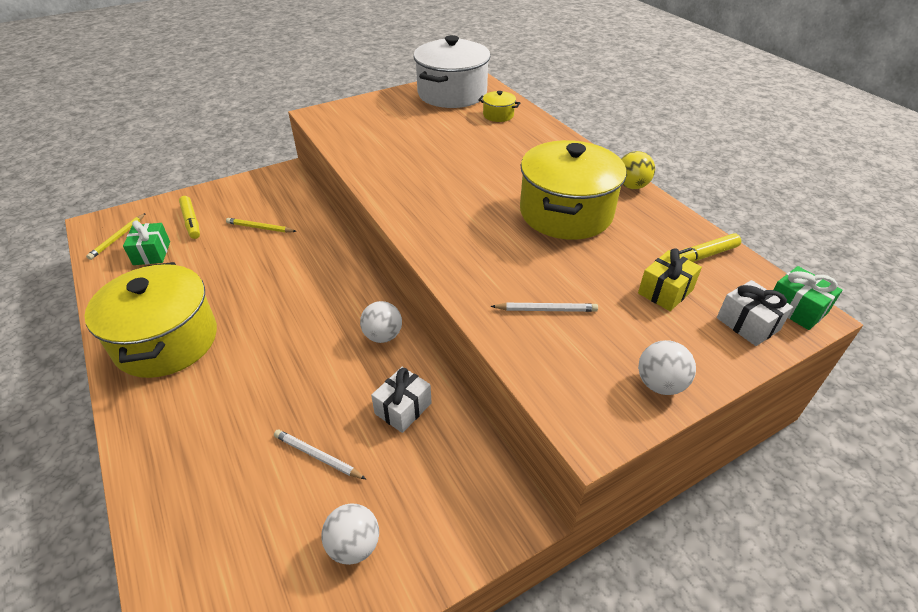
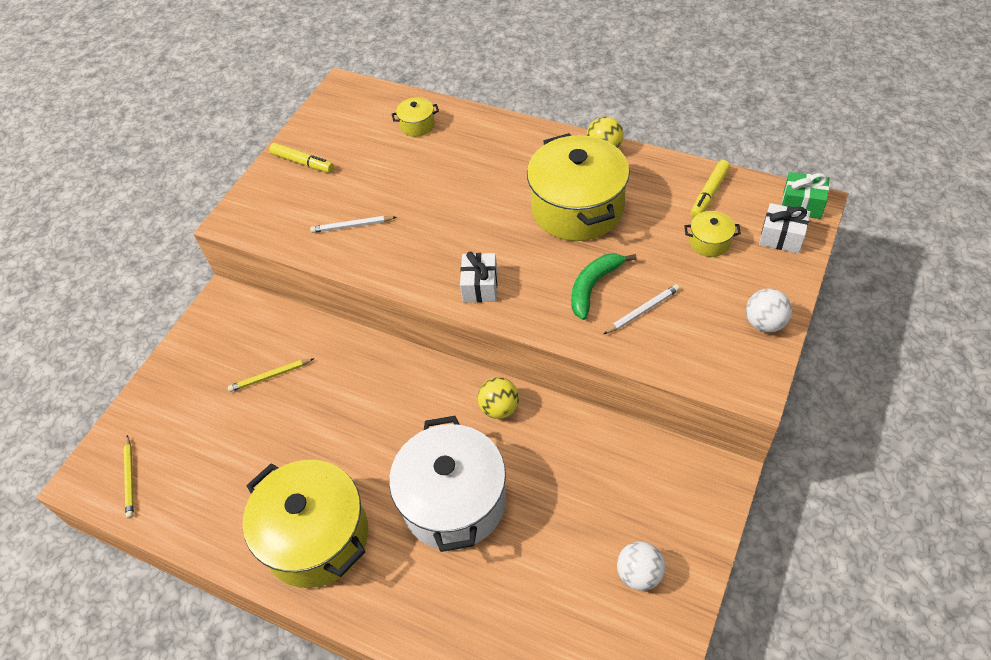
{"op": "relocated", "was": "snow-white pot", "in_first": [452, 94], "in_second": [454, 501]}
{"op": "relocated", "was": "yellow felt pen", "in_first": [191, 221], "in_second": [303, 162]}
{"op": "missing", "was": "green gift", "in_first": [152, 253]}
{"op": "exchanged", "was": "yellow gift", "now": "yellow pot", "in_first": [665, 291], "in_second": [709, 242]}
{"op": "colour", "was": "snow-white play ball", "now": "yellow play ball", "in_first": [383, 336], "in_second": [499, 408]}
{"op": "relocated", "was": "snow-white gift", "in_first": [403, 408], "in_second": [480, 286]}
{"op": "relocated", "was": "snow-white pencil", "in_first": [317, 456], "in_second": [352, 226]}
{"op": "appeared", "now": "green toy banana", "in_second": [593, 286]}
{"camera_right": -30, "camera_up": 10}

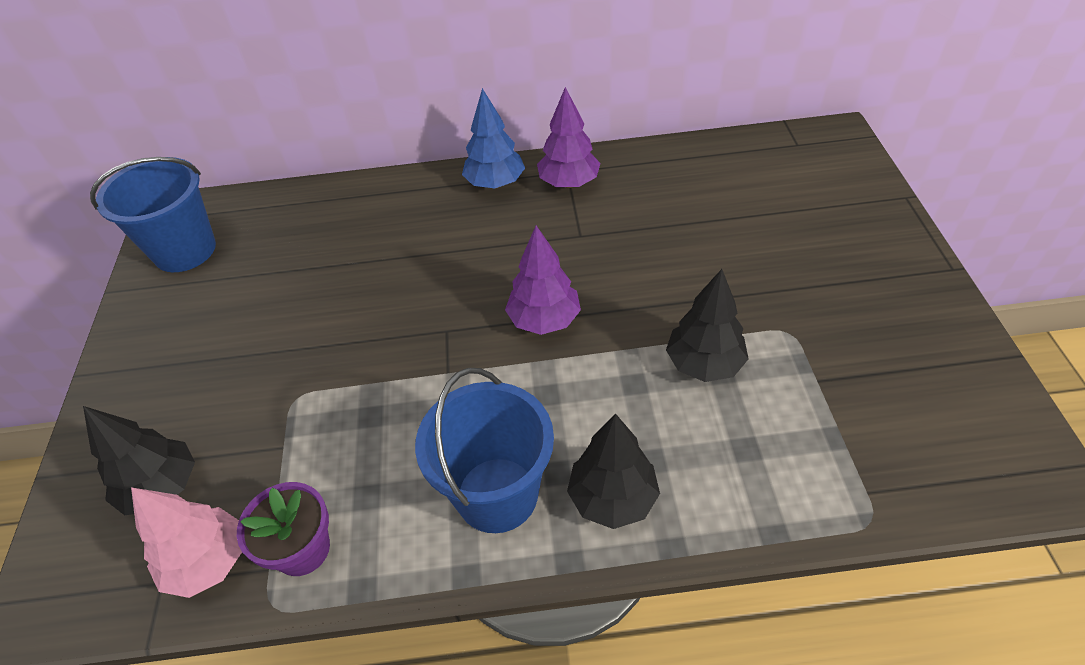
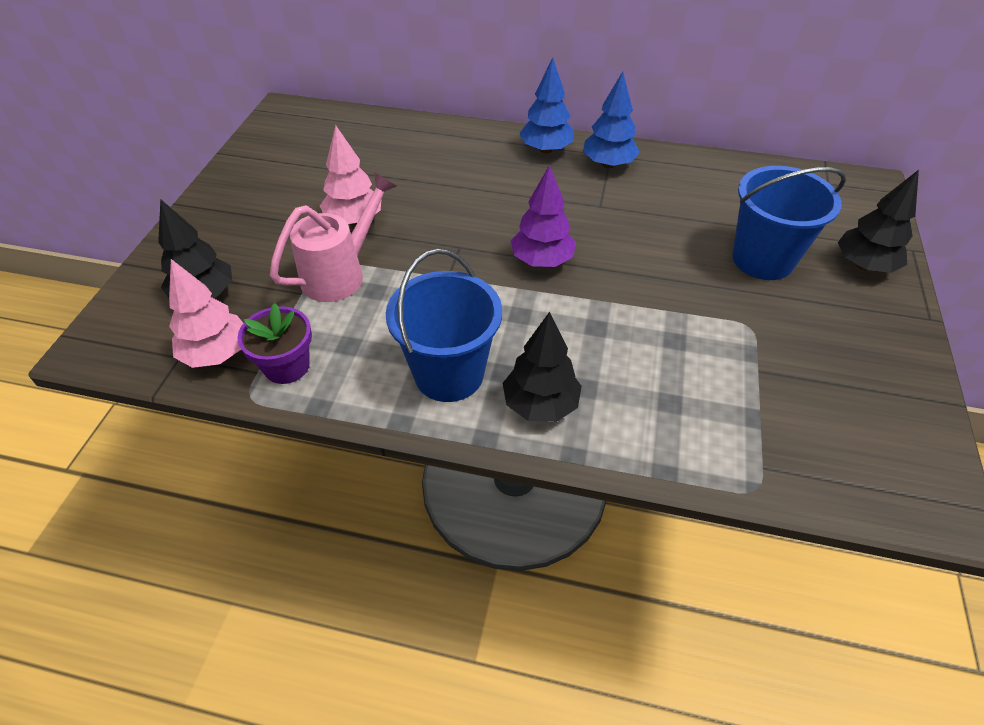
{"op": "colour", "was": "violet tree", "now": "cobalt tree", "in_first": [569, 183], "in_second": [608, 164]}
{"op": "relocated", "was": "cobalt pail", "in_first": [185, 250], "in_second": [762, 259]}
{"op": "relocated", "was": "ebony tree", "in_first": [704, 364], "in_second": [864, 265]}
{"op": "appeared", "now": "rosy tree", "in_second": [354, 220]}
{"op": "appeared", "now": "rosy watering can", "in_second": [341, 274]}
{"camera_right": 15, "camera_up": 0}

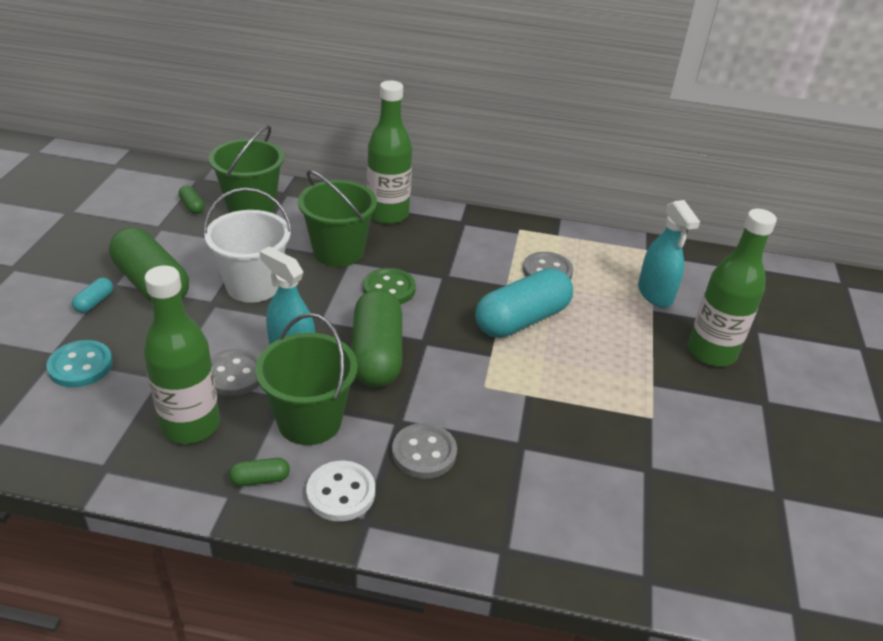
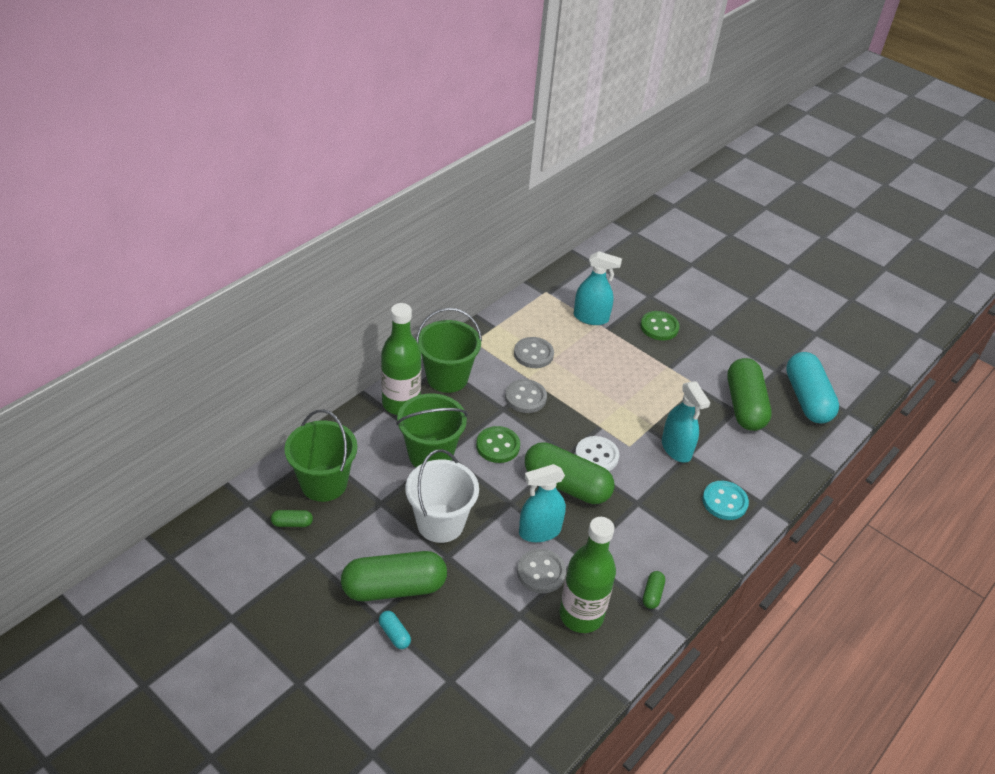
{"op": "exchanged", "was": "green drink bottle", "now": "green shirt button", "in_first": [711, 352], "in_second": [659, 327]}
{"op": "relocated", "was": "aqua capsule", "in_first": [522, 319], "in_second": [807, 399]}
{"op": "relocated", "was": "green pail", "in_first": [309, 421], "in_second": [447, 377]}
{"op": "relocated", "was": "aqua shirt button", "in_first": [80, 366], "in_second": [724, 502]}
{"op": "relocated", "was": "gray shirt button", "in_first": [424, 453], "in_second": [525, 397]}
{"op": "relocated", "was": "snow-white shirt button", "in_first": [341, 493], "in_second": [596, 456]}
{"op": "appeared", "now": "green capsule", "in_second": [744, 405]}
{"op": "appeared", "now": "aqua spray cleaner", "in_second": [676, 449]}
{"camera_right": -60, "camera_up": 5}

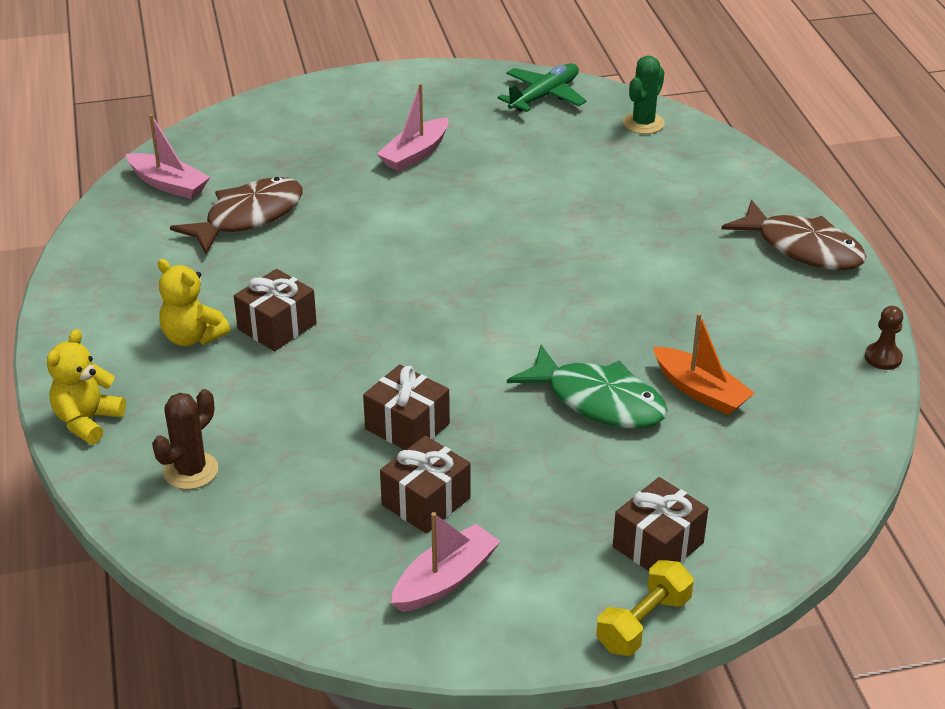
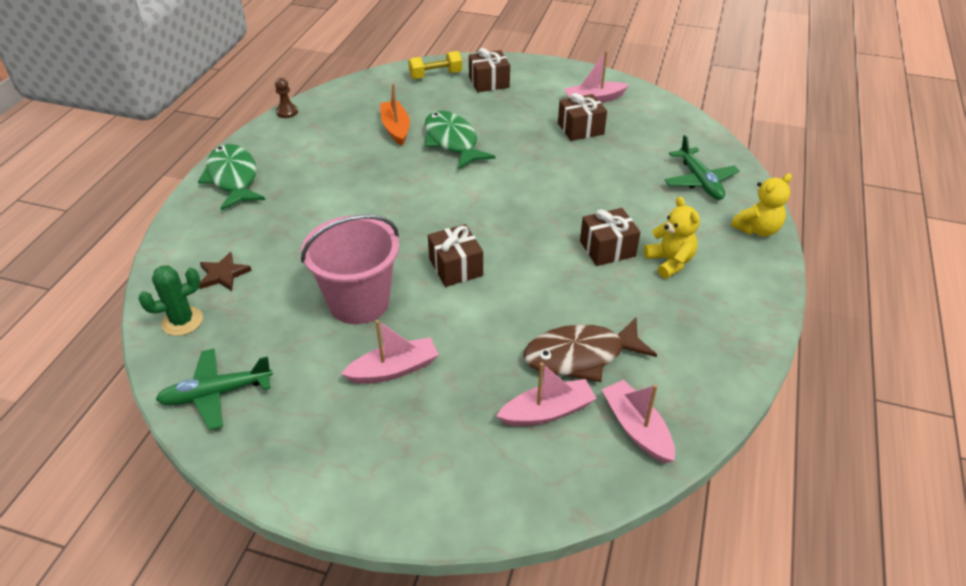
{"op": "colour", "was": "russet fish figure", "now": "green fish figure", "in_first": [802, 248], "in_second": [233, 178]}
{"op": "relocated", "was": "russet gift", "in_first": [407, 426], "in_second": [456, 267]}
{"op": "exchanged", "was": "russet saguaro cactus", "now": "green toy plane", "in_first": [191, 471], "in_second": [700, 181]}
{"op": "relocated", "was": "yellow free weight", "in_first": [643, 623], "in_second": [435, 75]}
{"op": "appeared", "now": "rosy pail", "in_second": [359, 302]}
{"op": "appeared", "now": "russet star", "in_second": [223, 274]}
{"op": "appeared", "now": "rosy boat", "in_second": [547, 411]}
{"camera_right": -150, "camera_up": 5}

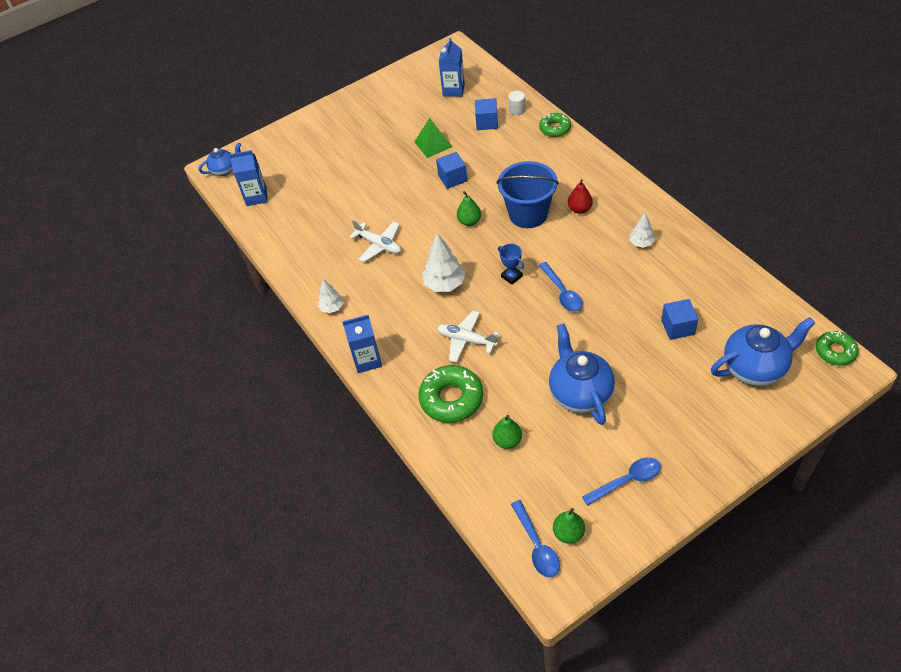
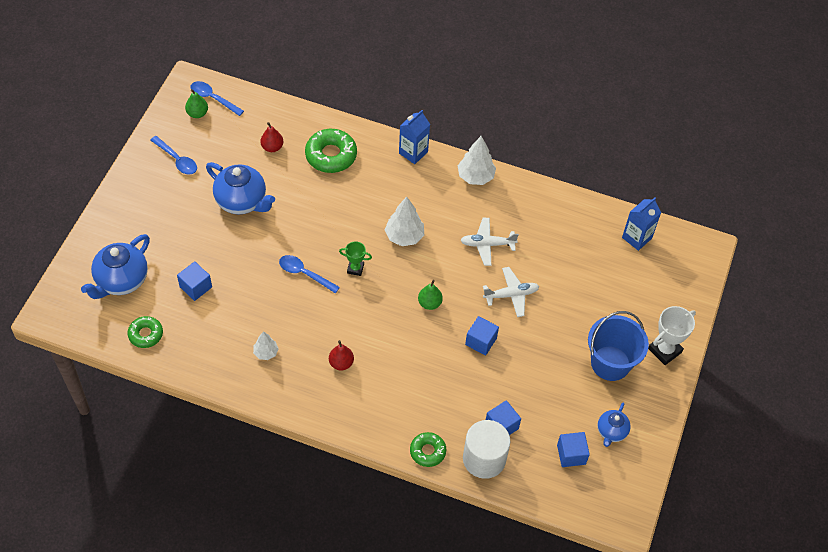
{"op": "exchanged", "was": "cobalt milk carton", "now": "cobalt block", "in_first": [453, 90], "in_second": [571, 454]}
{"op": "size", "was": "snow-white cylinder shape", "in_first": [517, 110], "in_second": [484, 459], "ratio": 2.22}
{"op": "missing", "was": "green pyramid", "in_first": [433, 144]}
{"op": "relocated", "was": "cobalt china teapot", "in_first": [224, 170], "in_second": [611, 432]}
{"op": "relocated", "was": "cobalt pail", "in_first": [528, 214], "in_second": [610, 363]}
{"op": "colour", "was": "cobalt award cup", "now": "green award cup", "in_first": [511, 276], "in_second": [355, 268]}
{"op": "size", "was": "snow-white tree", "in_first": [332, 308], "in_second": [475, 176], "ratio": 1.67}
{"op": "relocated", "was": "snow-white toy plane", "in_first": [466, 340], "in_second": [511, 295]}
{"op": "relocated", "was": "green doughnut", "in_first": [835, 351], "in_second": [146, 334]}
{"op": "colour", "was": "green pear fruit", "now": "scarlet pear fruit", "in_first": [507, 440], "in_second": [272, 147]}
{"op": "spun", "was": "cobalt teaspoon", "in_first": [627, 481], "in_second": [177, 159], "clockwise": -75}
{"op": "appeared", "now": "snow-white award cup", "in_second": [665, 350]}
{"camera_right": 135, "camera_up": 5}

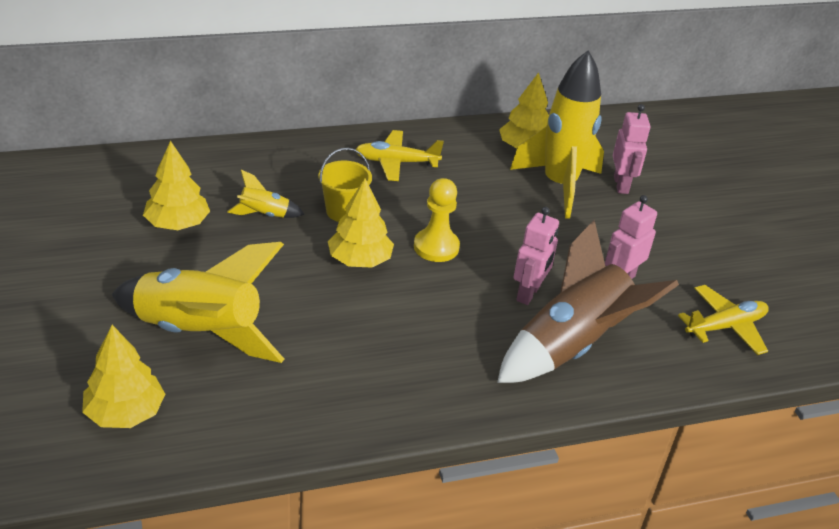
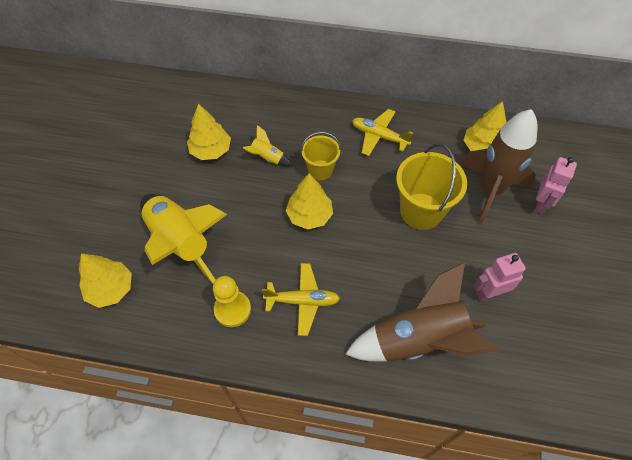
{"op": "colour", "was": "yellow toy rocket", "now": "russet toy rocket", "in_first": [559, 185], "in_second": [490, 190]}
{"op": "relocated", "was": "yellow game pawn", "in_first": [436, 247], "in_second": [232, 309]}
{"op": "missing", "was": "rosy robot", "in_first": [528, 294]}
{"op": "relocated", "was": "yellow toy plane", "in_first": [725, 327], "in_second": [302, 301]}
{"op": "appeared", "now": "yellow pail", "in_second": [421, 211]}
{"camera_right": 30, "camera_up": 20}

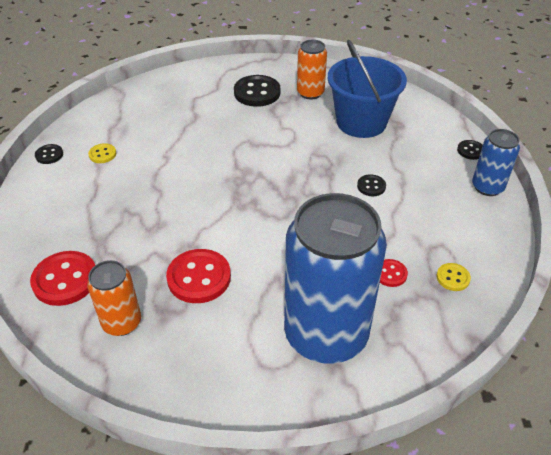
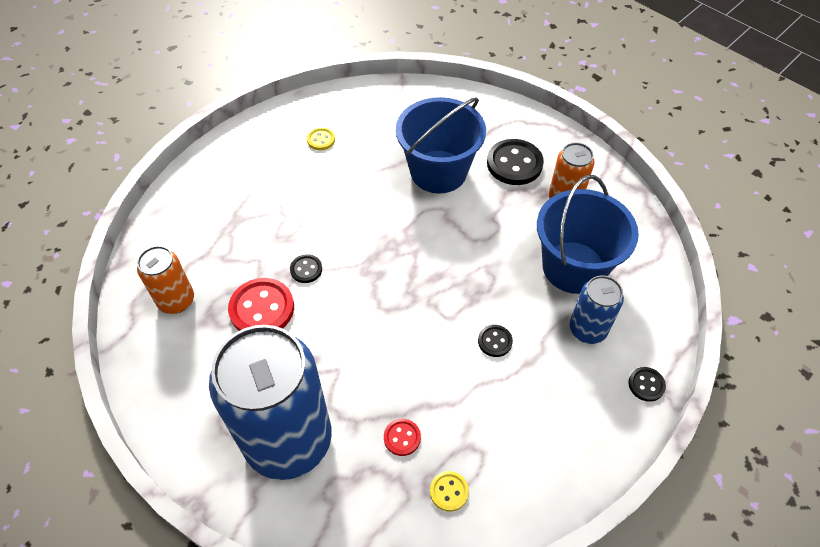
{"op": "relocated", "was": "cobalt tin", "in_first": [487, 187], "in_second": [587, 329]}
{"op": "relocated", "was": "ebony shirt button", "in_first": [49, 155], "in_second": [306, 269]}
{"op": "missing", "was": "scarlet shirt button", "in_first": [65, 280]}
{"op": "appeared", "now": "cobalt pail", "in_second": [438, 171]}
{"camera_right": 45, "camera_up": 10}

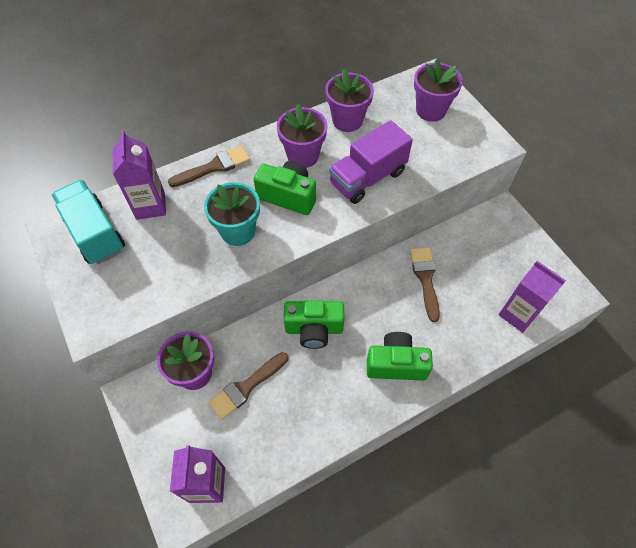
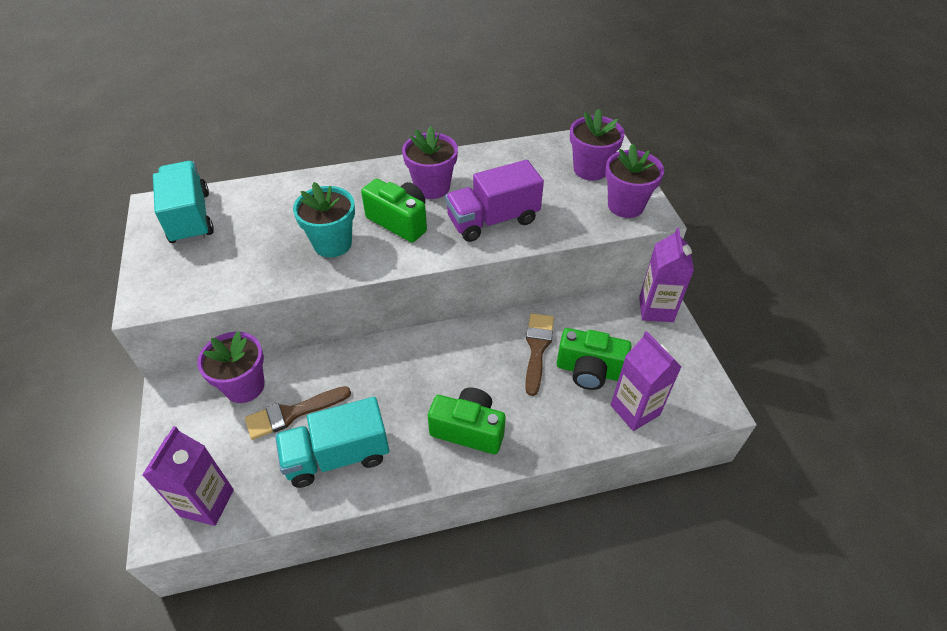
{"op": "relocated", "was": "violet plant pot", "in_first": [347, 120], "in_second": [625, 205]}
{"op": "relocated", "was": "violet milk carton", "in_first": [150, 206], "in_second": [656, 309]}
{"op": "missing", "was": "russet paint brush", "in_first": [214, 167]}
{"op": "relocated", "was": "green camera", "in_first": [314, 329], "in_second": [589, 370]}
{"op": "appeared", "now": "aqua toy truck", "in_second": [337, 456]}
{"camera_right": 15, "camera_up": -10}

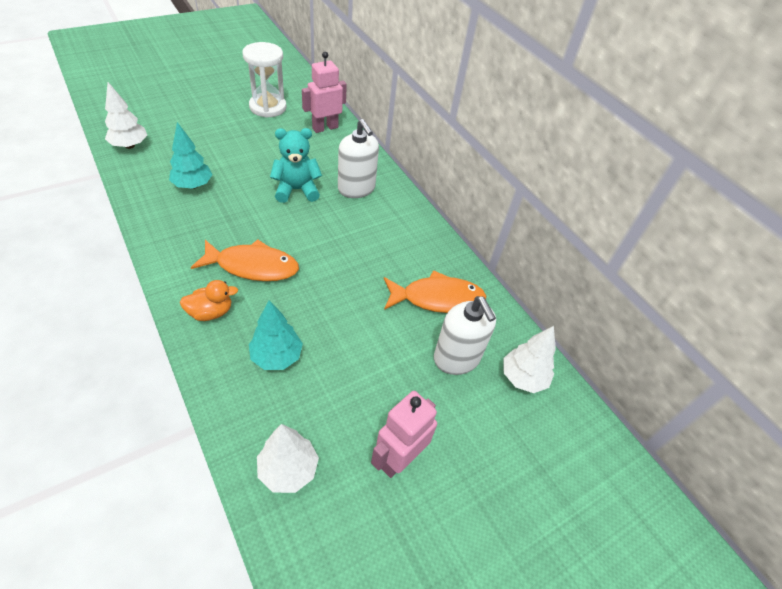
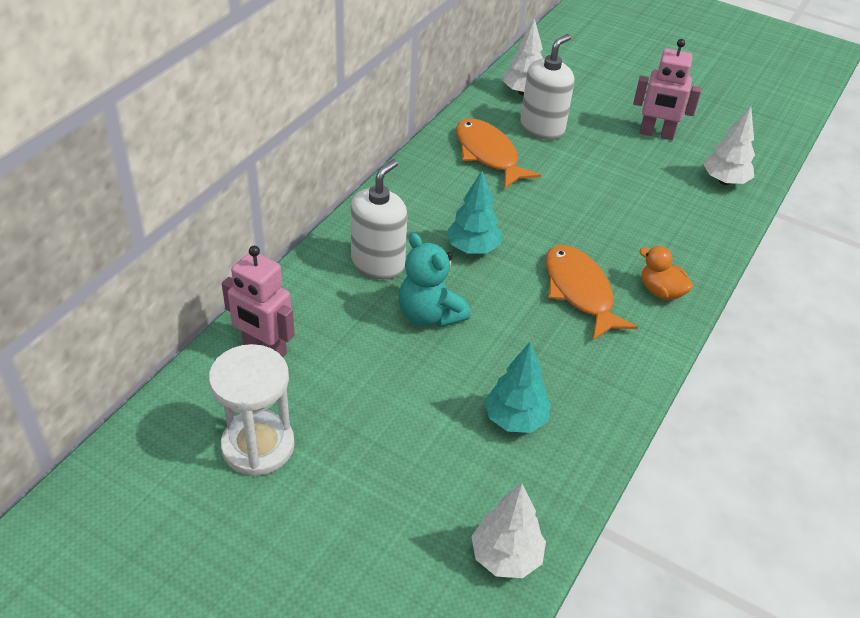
{"op": "relocated", "was": "aqua tree", "in_first": [276, 357], "in_second": [473, 248]}
{"camera_right": -115, "camera_up": -5}

